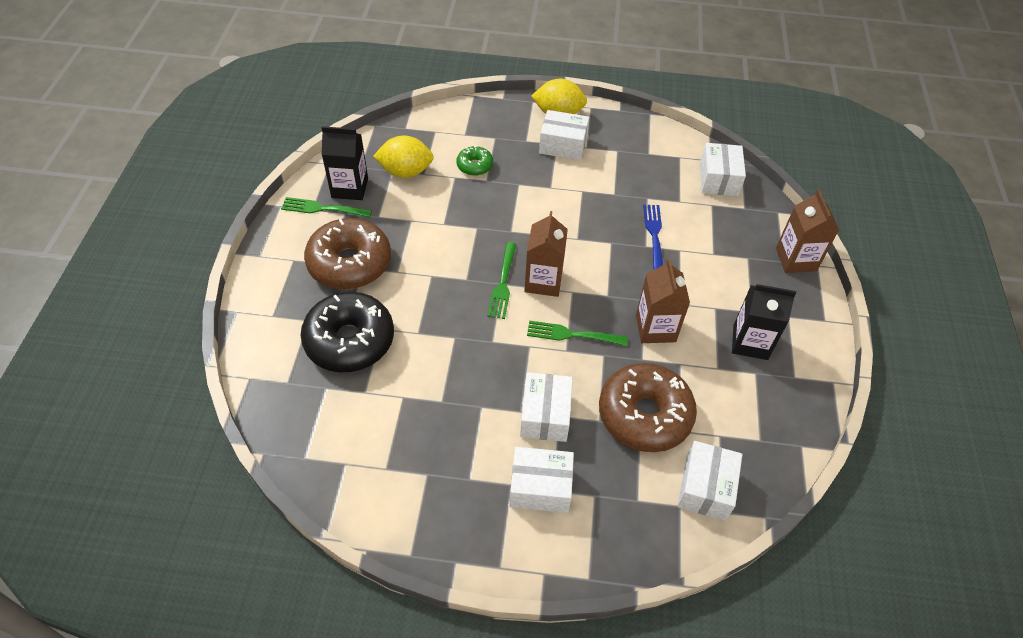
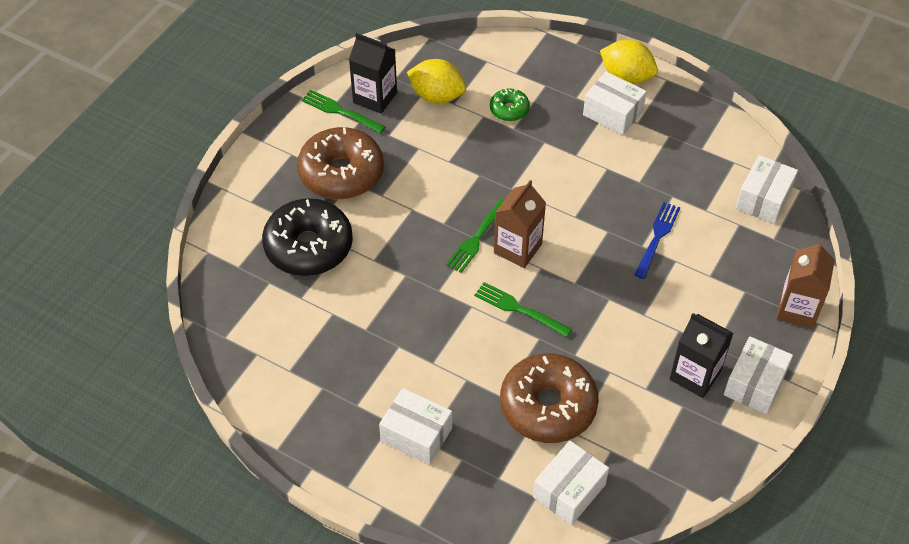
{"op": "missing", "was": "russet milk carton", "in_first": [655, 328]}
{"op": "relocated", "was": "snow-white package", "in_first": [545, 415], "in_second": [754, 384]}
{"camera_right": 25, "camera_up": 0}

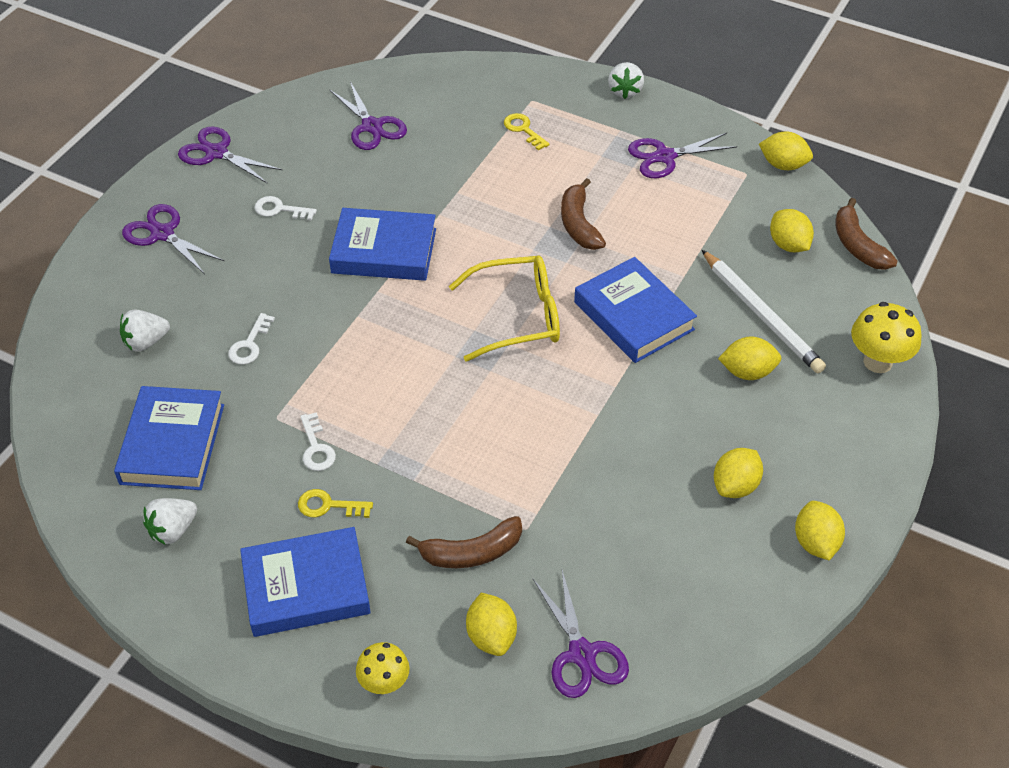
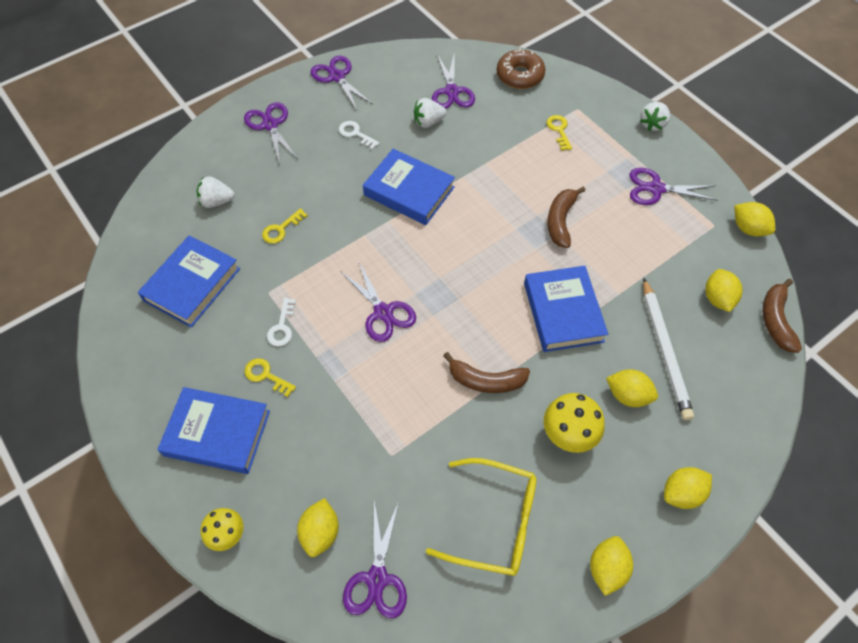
{"op": "relocated", "was": "yellow glasses", "in_first": [518, 316], "in_second": [494, 522]}
{"op": "relocated", "was": "yellow fungus", "in_first": [877, 362], "in_second": [568, 435]}
{"op": "colour", "was": "snow-white latchkey", "now": "yellow latchkey", "in_first": [250, 344], "in_second": [281, 229]}
{"op": "relocated", "was": "yellow toy lemon", "in_first": [735, 486], "in_second": [682, 493]}
{"op": "relocated", "was": "snow-white strawberry", "in_first": [173, 530], "in_second": [428, 122]}
{"op": "relocated", "was": "russet toy banana", "in_first": [471, 552], "in_second": [486, 380]}
{"op": "appeared", "now": "russet doughnut", "in_second": [520, 75]}
{"op": "appeared", "now": "violet scissors", "in_second": [383, 312]}
{"camera_right": 25, "camera_up": 10}

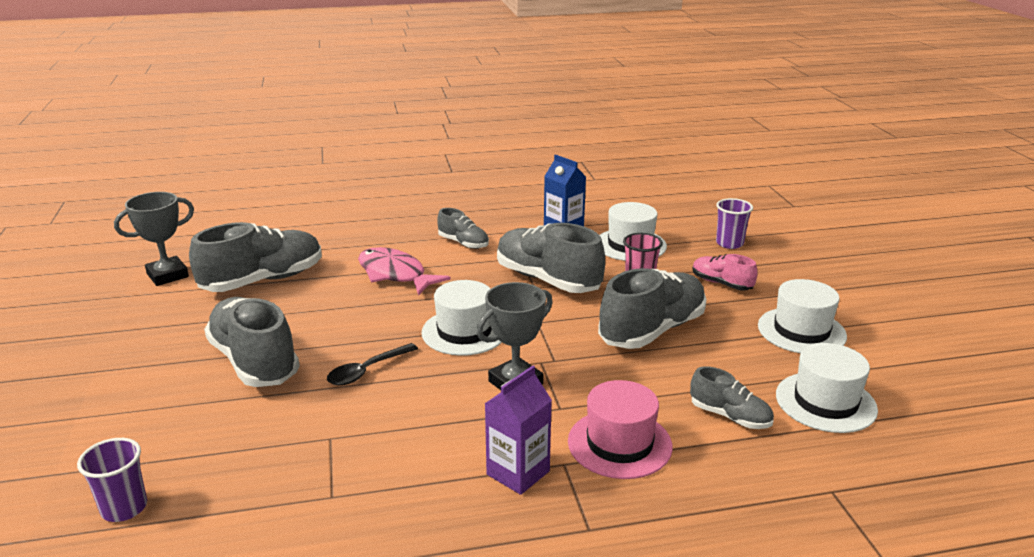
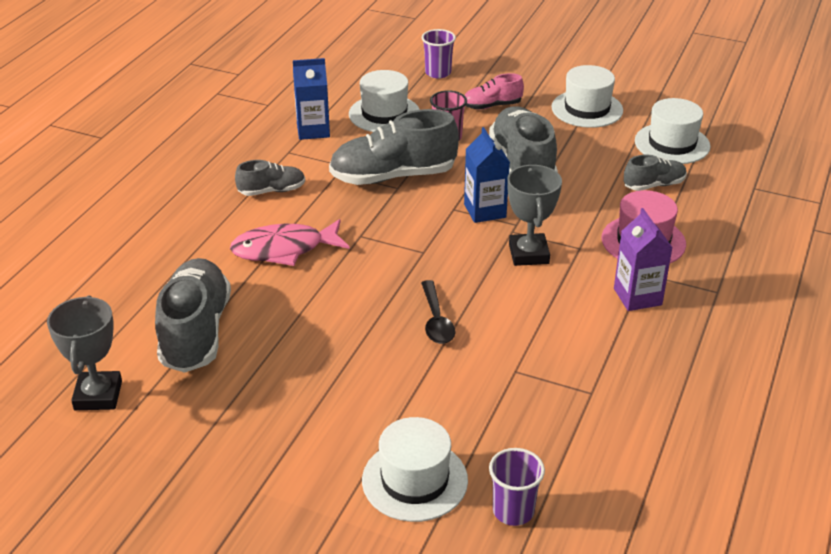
{"op": "relocated", "was": "snow-white top hat", "in_first": [464, 332], "in_second": [414, 480]}
{"op": "missing", "was": "gray shoe", "in_first": [254, 361]}
{"op": "appeared", "now": "cobalt milk carton", "in_second": [485, 211]}
{"camera_right": -55, "camera_up": 10}

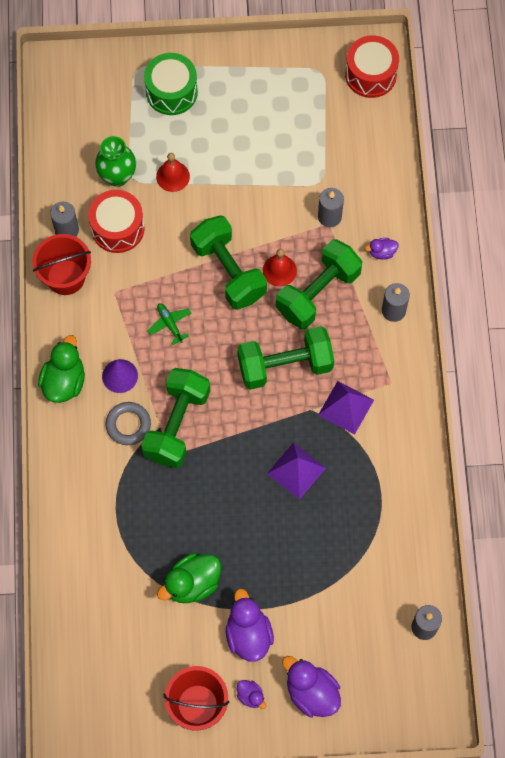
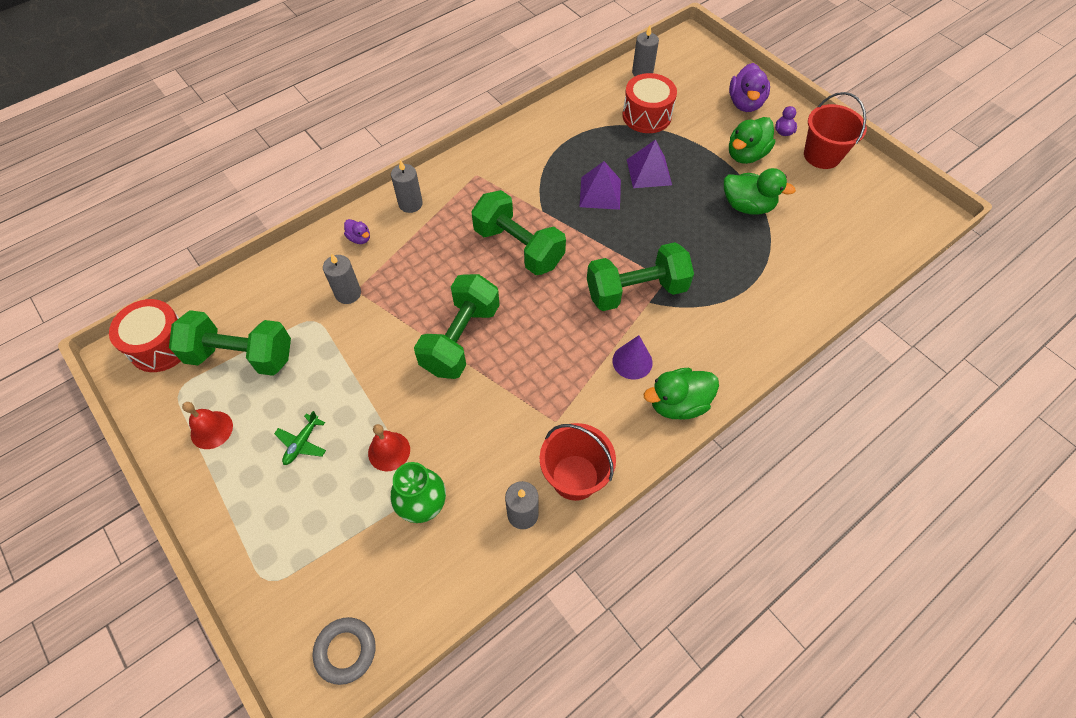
{"op": "missing", "was": "green drum", "in_first": [171, 92]}
{"op": "relocated", "was": "scarlet drum", "in_first": [117, 228], "in_second": [647, 115]}
{"op": "relocated", "was": "green free weight", "in_first": [318, 292], "in_second": [241, 356]}
{"op": "relocated", "was": "scarlet hand bell", "in_first": [279, 270], "in_second": [211, 430]}
{"op": "relocated", "was": "green toy plane", "in_first": [170, 324], "in_second": [302, 443]}
{"op": "relocated", "was": "violet pyramid", "in_first": [346, 407], "in_second": [649, 172]}
{"op": "relocated", "was": "gray ring", "in_first": [128, 425], "in_second": [345, 651]}
{"op": "colour", "was": "violet rubber duck", "now": "green rubber duck", "in_first": [248, 634], "in_second": [746, 155]}
{"camera_right": -125, "camera_up": -10}

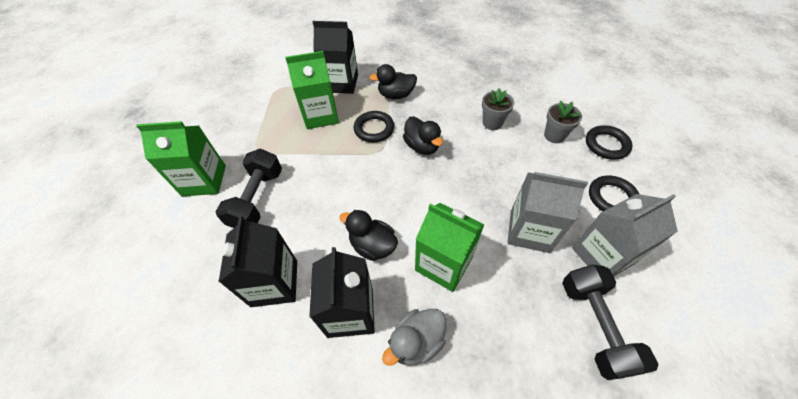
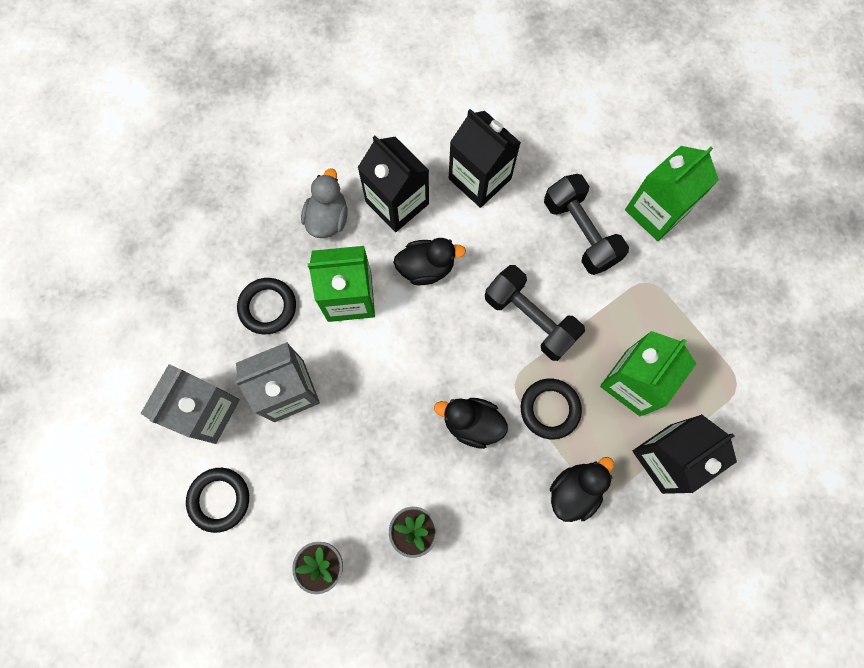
{"op": "relocated", "was": "ebony ring", "in_first": [606, 145], "in_second": [268, 307]}
{"op": "relocated", "was": "ebony free weight", "in_first": [595, 326], "in_second": [530, 319]}
{"camera_right": 140, "camera_up": 20}

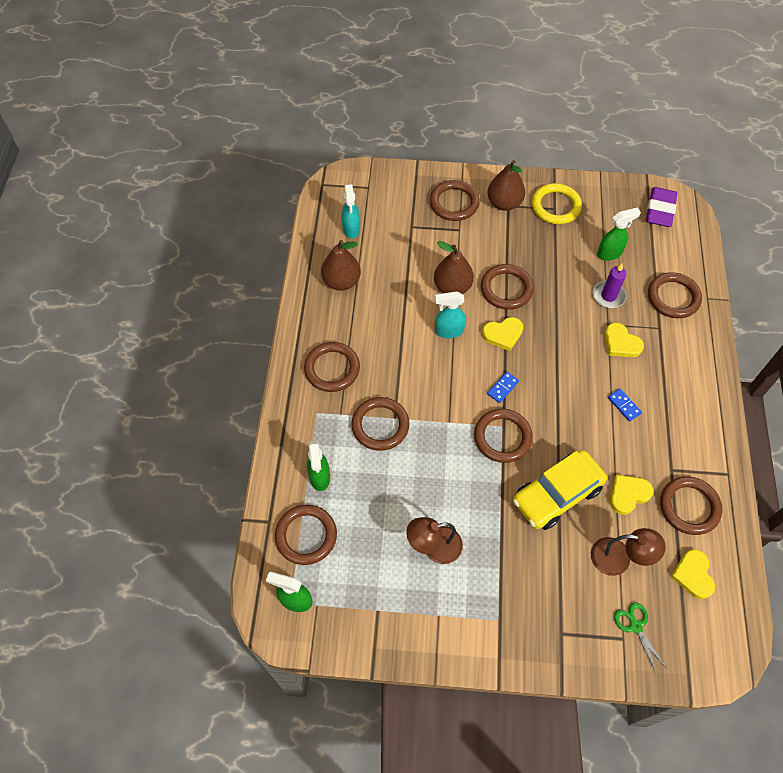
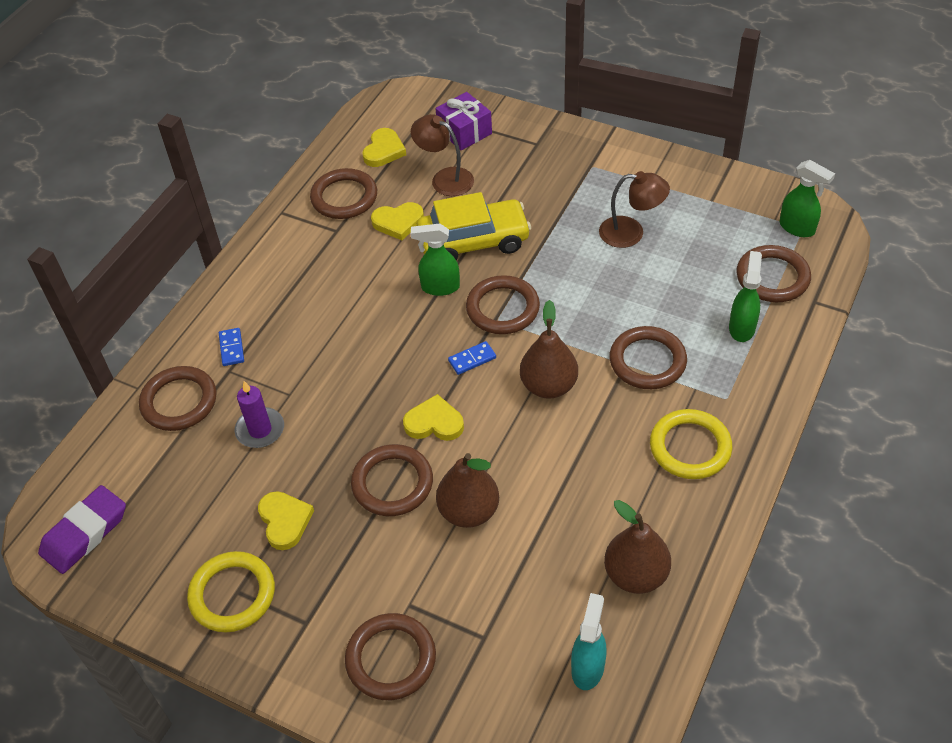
{"op": "relocated", "was": "russet pear fruit", "in_first": [504, 203], "in_second": [548, 386]}
{"op": "relocated", "was": "green spray cleaner", "in_first": [610, 253], "in_second": [439, 287]}
{"op": "missing", "was": "aqua spray cleaner", "in_first": [448, 331]}
{"op": "relocated", "was": "yellow heart", "in_first": [621, 343], "in_second": [285, 521]}
{"op": "colour", "was": "russet ring", "now": "yellow ring", "in_first": [332, 369], "in_second": [690, 447]}
{"op": "relocated", "was": "cobalt domino tile", "in_first": [624, 405], "in_second": [231, 348]}
{"op": "exchanged", "was": "green scissors", "now": "violet gift", "in_first": [635, 626], "in_second": [464, 132]}
{"camera_right": -155, "camera_up": -10}

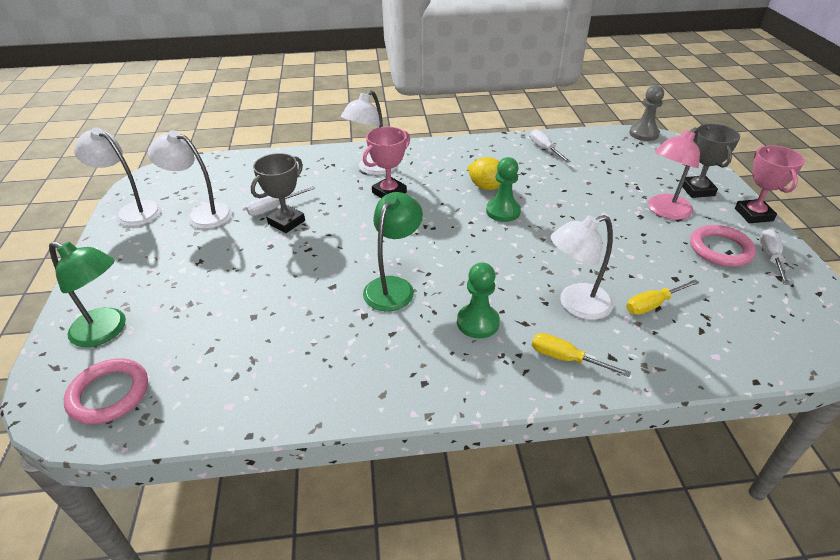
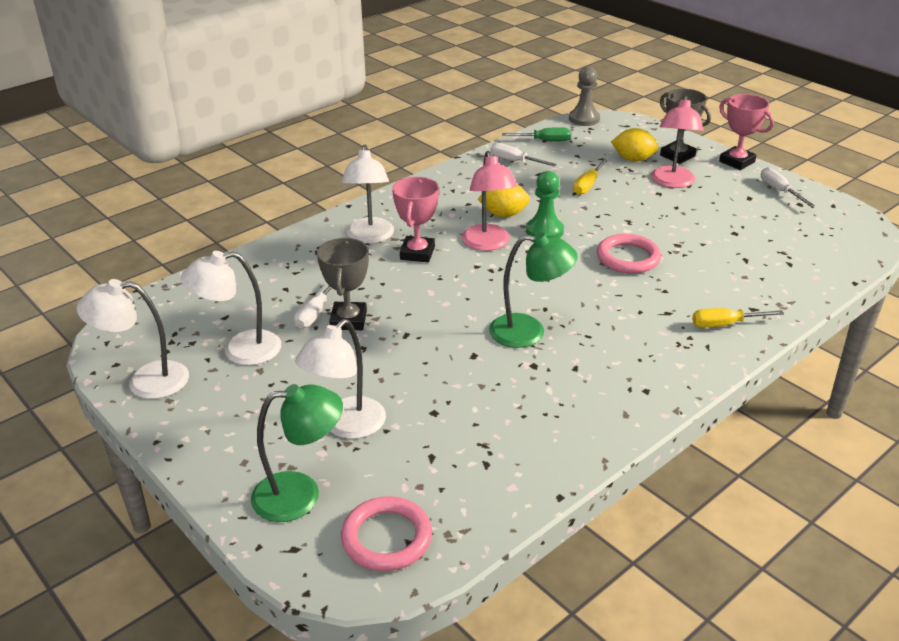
{"op": "spun", "was": "green lamp", "in_first": [393, 286], "in_second": [529, 331], "clockwise": 105}
{"op": "relocated", "was": "snow-white lamp", "in_first": [576, 305], "in_second": [346, 426]}
{"op": "relocated", "was": "rosy ring", "in_first": [720, 249], "in_second": [628, 258]}
{"op": "missing", "was": "green game pawn", "in_first": [478, 322]}
{"op": "relocated", "was": "yellow hand screwdriver", "in_first": [652, 305], "in_second": [587, 185]}
{"op": "appeared", "now": "green hand screwdriver", "in_second": [545, 141]}
{"op": "appeared", "now": "yellow toy lemon", "in_second": [633, 159]}
{"op": "appeared", "now": "rosy lamp", "in_second": [488, 244]}
{"camera_right": -35, "camera_up": -5}

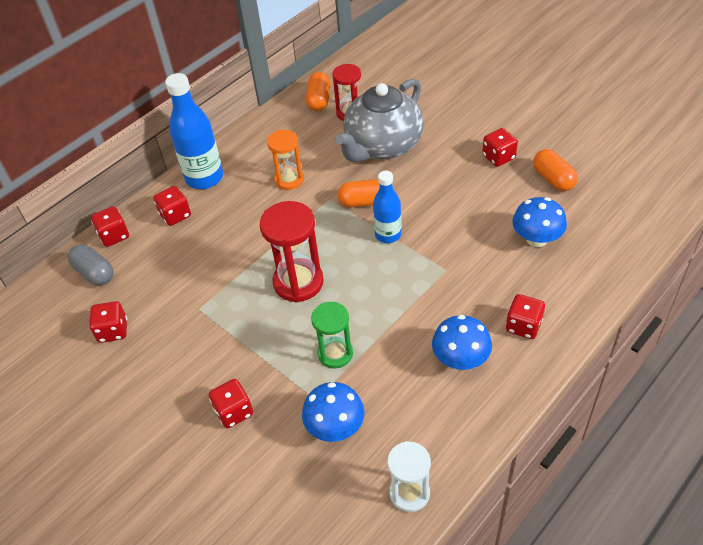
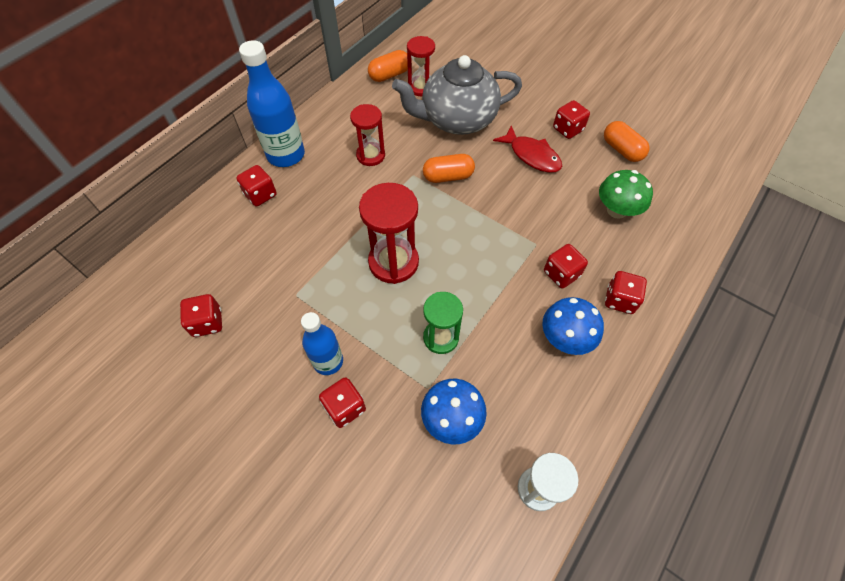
{"op": "spun", "was": "orange-coloured capsule", "in_first": [319, 100], "in_second": [389, 75], "clockwise": 60}
{"op": "spun", "was": "gray china teapot", "in_first": [382, 146], "in_second": [457, 120], "clockwise": 45}
{"op": "colour", "was": "orange-coloured sand timer", "now": "scarlet sand timer", "in_first": [289, 180], "in_second": [370, 155]}
{"op": "relocated", "was": "cobalt drink bottle", "in_first": [388, 235], "in_second": [328, 361]}
{"op": "colour", "was": "cobalt fungus", "now": "green fungus", "in_first": [536, 239], "in_second": [616, 210]}
{"op": "relocated", "was": "scarlet dice", "in_first": [114, 236], "in_second": [561, 274]}
{"op": "missing", "was": "gray capsule", "in_first": [94, 273]}
{"op": "appeared", "now": "scarlet fish figure", "in_second": [532, 155]}
{"camera_right": -10, "camera_up": 10}

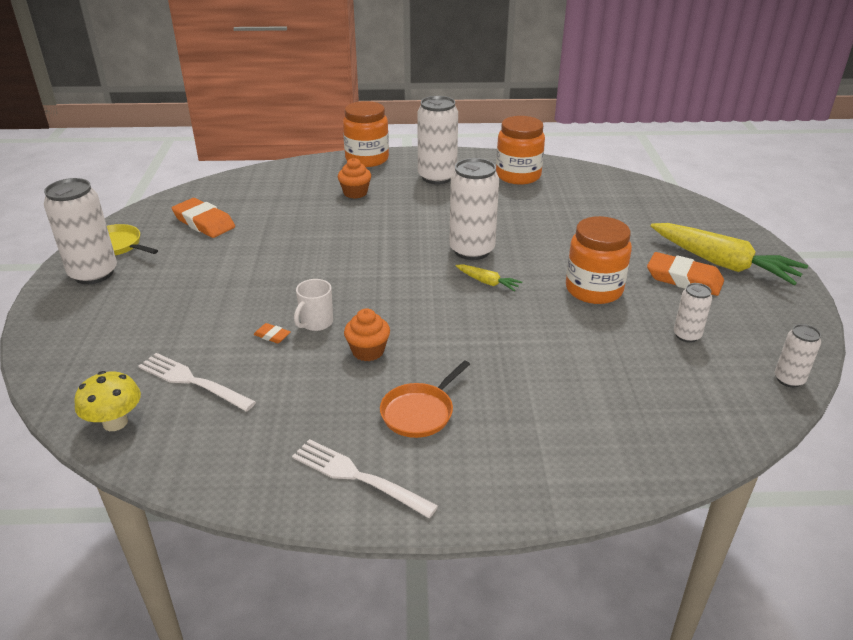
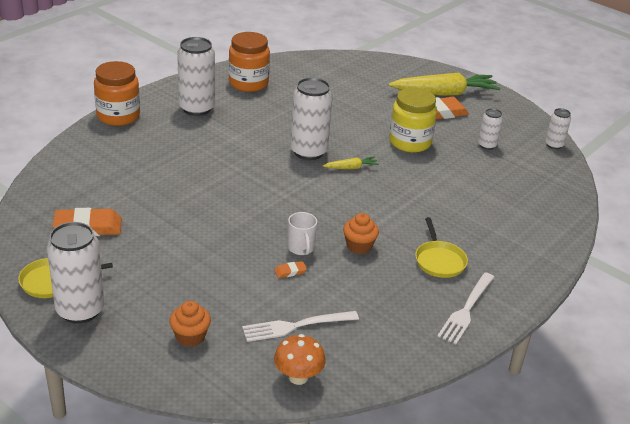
{"op": "relocated", "was": "orange-coloured muffin", "in_first": [355, 193], "in_second": [190, 337]}
{"op": "colour", "was": "orange-coloured jam jar", "now": "yellow jam jar", "in_first": [594, 289], "in_second": [410, 142]}
{"op": "colour", "was": "orange-coloured skillet", "now": "yellow skillet", "in_first": [420, 412], "in_second": [439, 260]}
{"op": "colour", "was": "yellow fungus", "now": "orange-coloured fungus", "in_first": [115, 422], "in_second": [298, 377]}
{"op": "spun", "was": "snow-white fork", "in_first": [358, 477], "in_second": [466, 310], "clockwise": -45}
{"camera_right": -50, "camera_up": 0}

